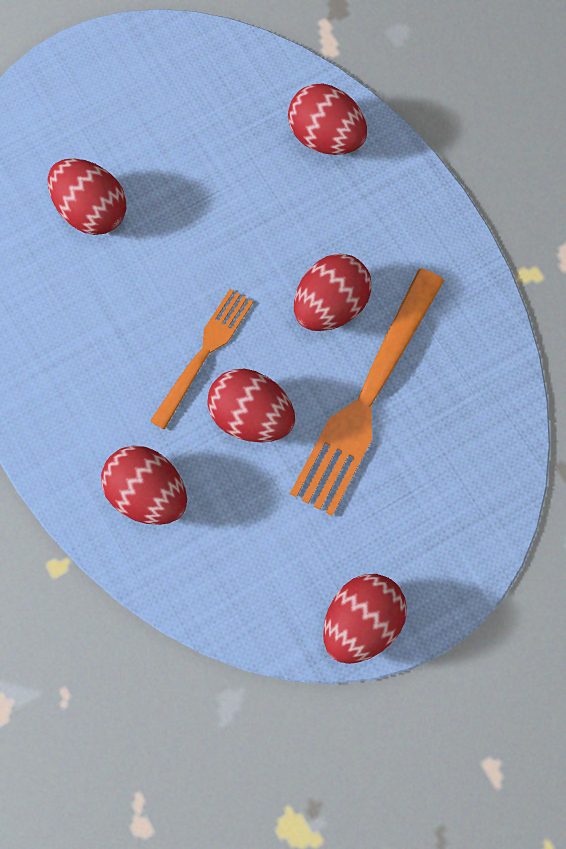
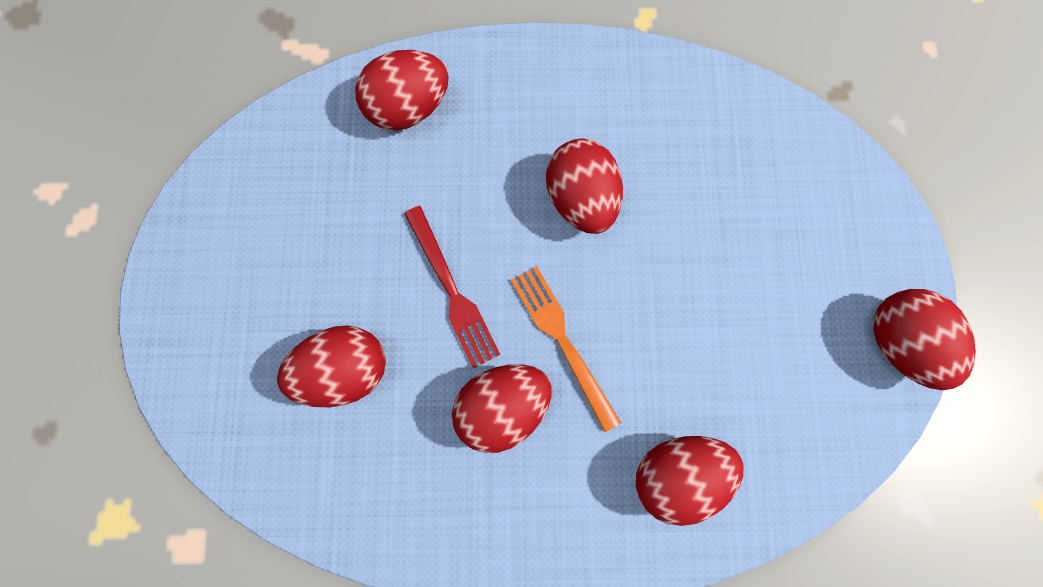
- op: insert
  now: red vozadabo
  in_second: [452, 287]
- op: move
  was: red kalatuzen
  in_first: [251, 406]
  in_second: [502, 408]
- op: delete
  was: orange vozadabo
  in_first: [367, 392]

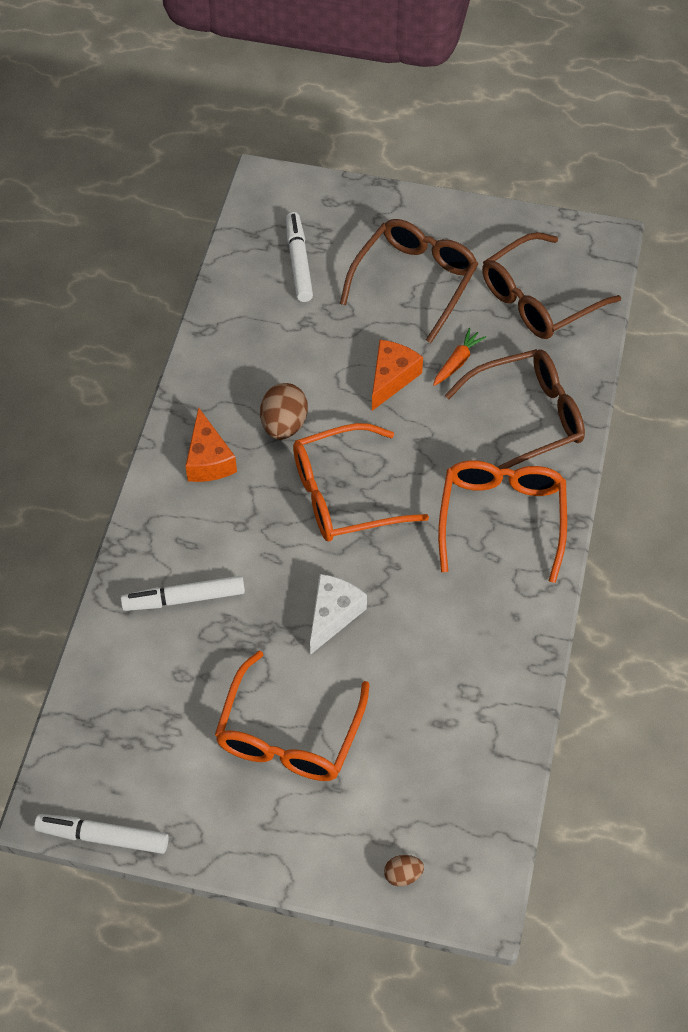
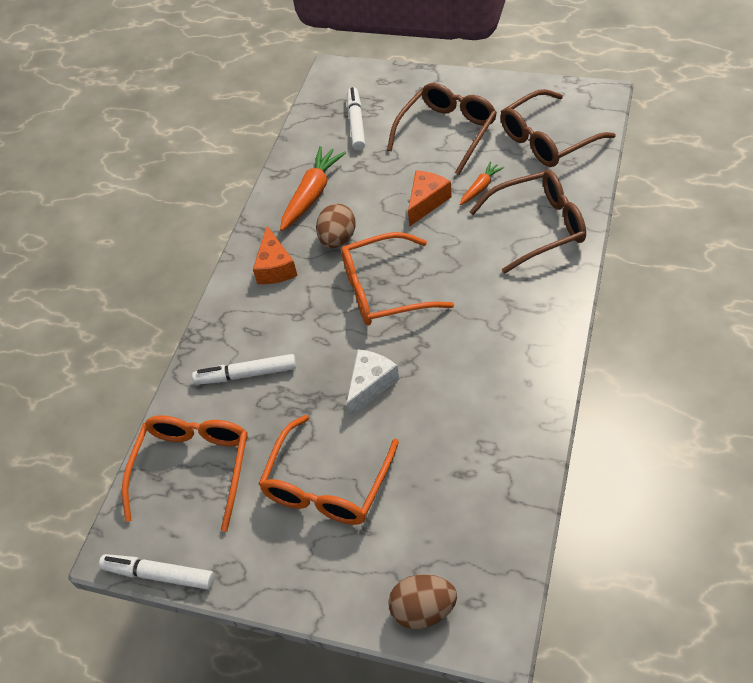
- op: move
  was: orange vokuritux
  in_first: [502, 521]
  in_second: [185, 474]
- op: insert
  now: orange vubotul
  in_second: [313, 188]
- op: resize
  was: brown kalatuzen
  in_first: [404, 870]
  in_second: [422, 601]
  ratio: 1.84

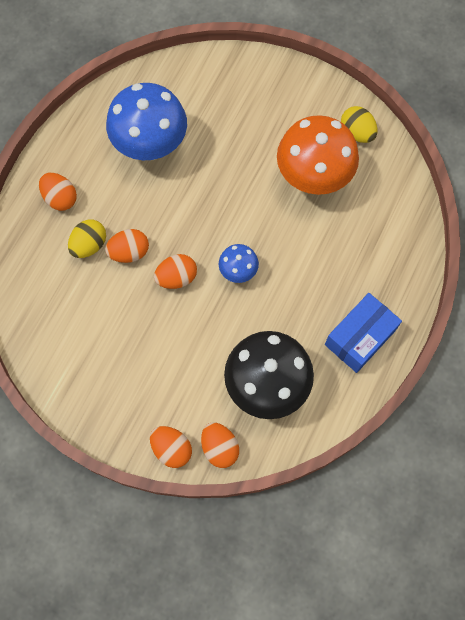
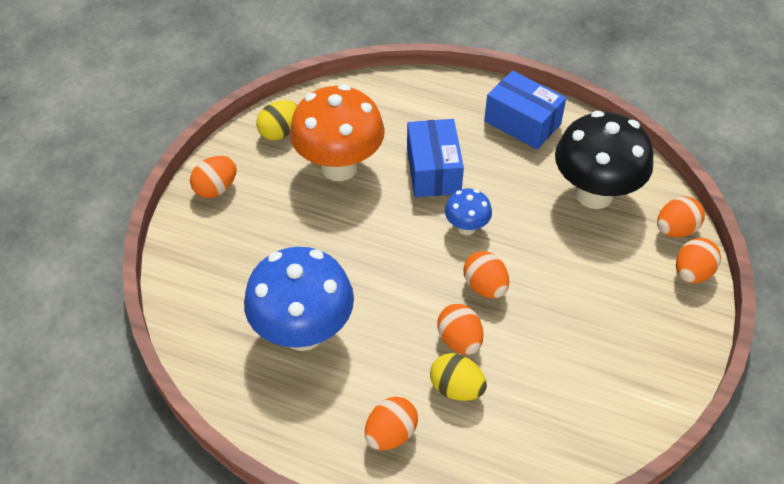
- op: insert
  now: orange kalatuzen
  in_second: [213, 177]
- op: insert
  now: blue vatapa
  in_second: [435, 158]

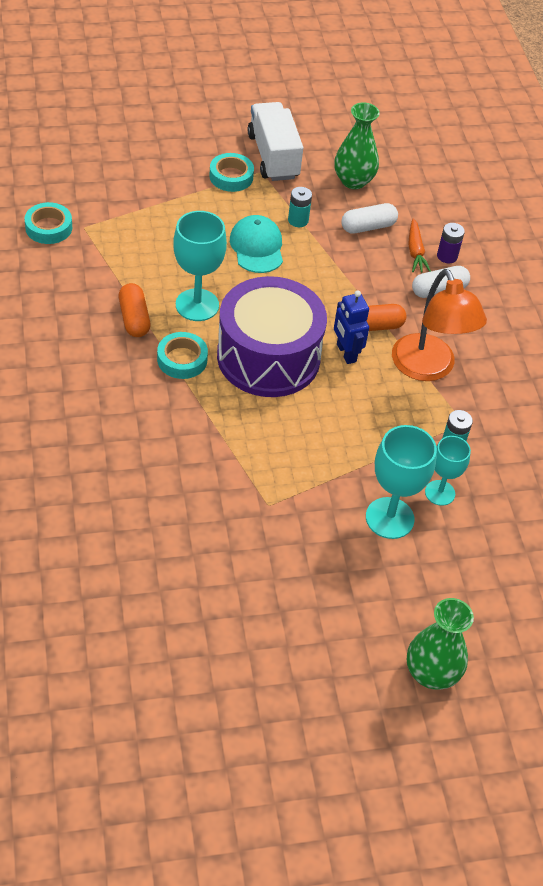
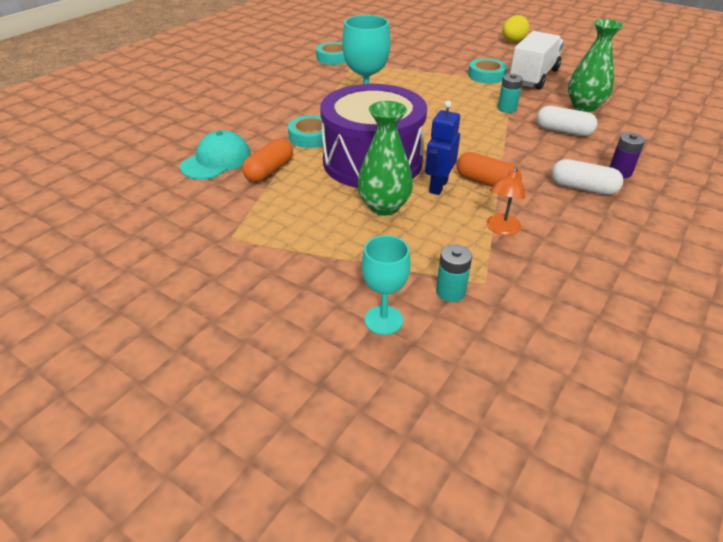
- op: move
  was: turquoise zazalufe
  in_first: [256, 244]
  in_second: [215, 155]
- op: move
  was: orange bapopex
  in_first: [135, 310]
  in_second: [267, 160]
- op: move
  was: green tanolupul
  in_first: [440, 644]
  in_second: [385, 158]
- op: resize
  was: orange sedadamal
  in_first: [439, 325]
  in_second: [505, 201]
  ratio: 0.48
- op: insert
  now: yellow kalatuzen
  in_second: [515, 28]
- op: delete
  was: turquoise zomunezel
  in_first: [401, 482]
- op: delete
  was: orange vubotul
  in_first: [419, 245]

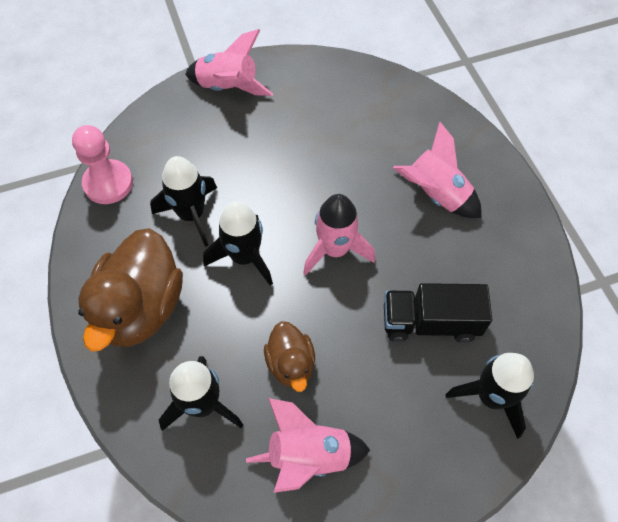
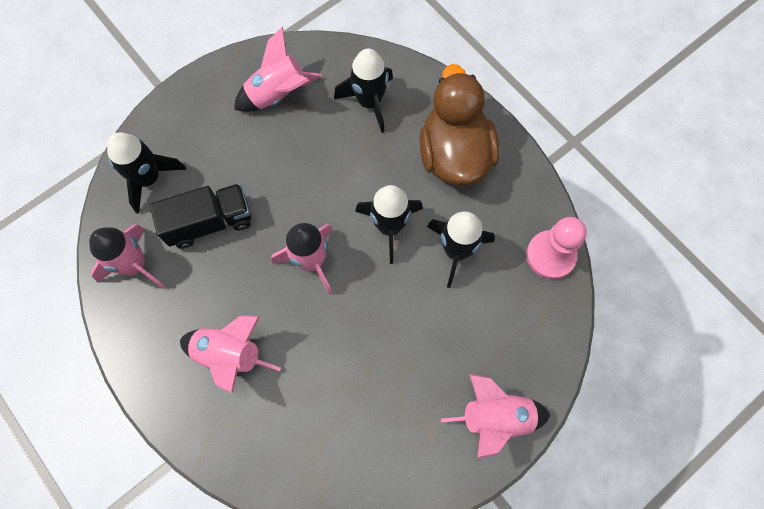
- op: insert
  now: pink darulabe
  in_second: [127, 256]
- op: delete
  was: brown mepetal
  in_first: [289, 356]

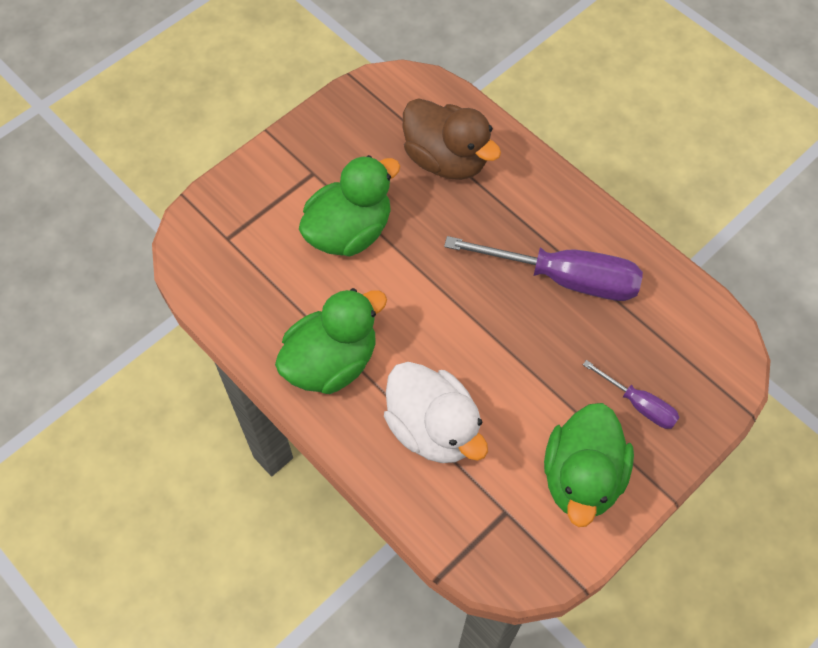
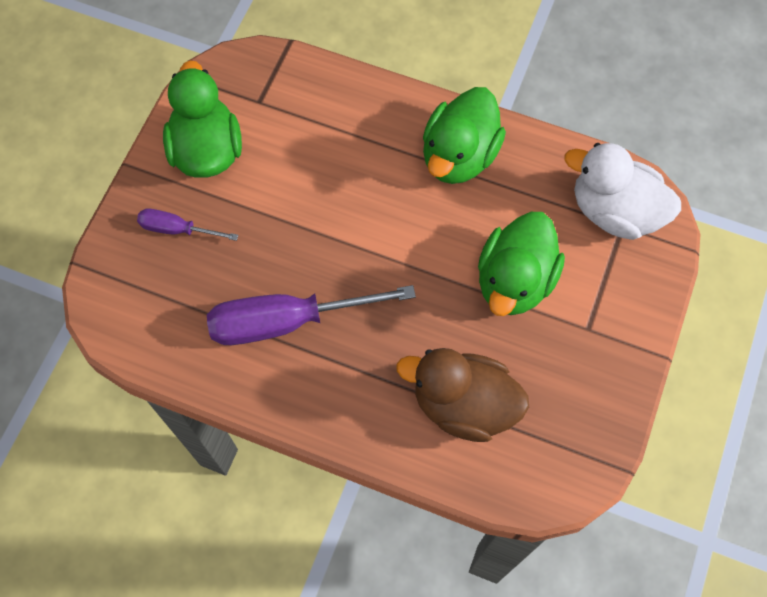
- op: move
  was: white mepetal
  in_first: [436, 412]
  in_second: [622, 191]

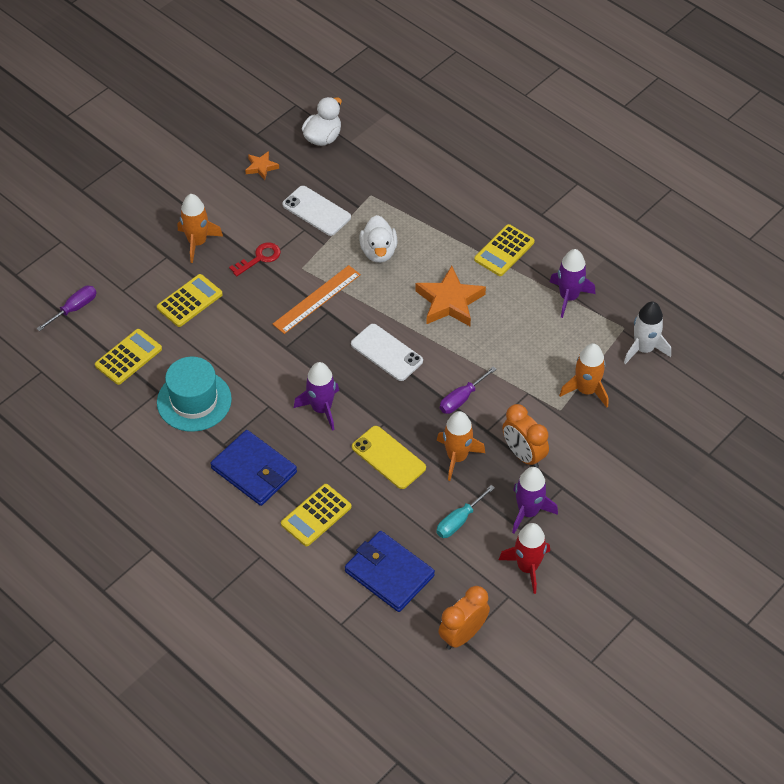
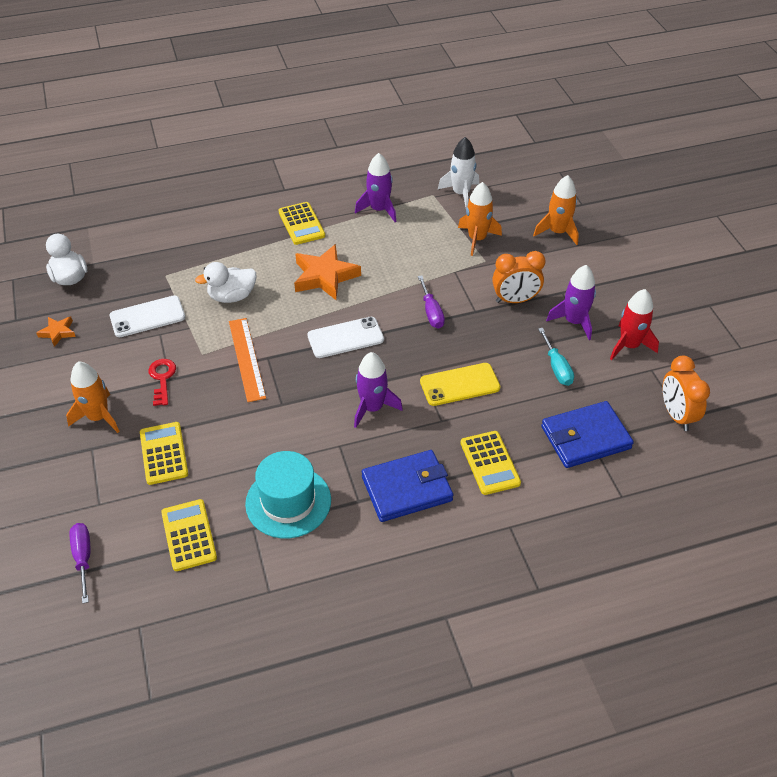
- op: rotate
  was: white mepetal
  in_first: [378, 239]
  in_second: [225, 282]
  clockwise: 135
- op: move
  was: orange darulabe
  in_first: [461, 446]
  in_second: [556, 210]

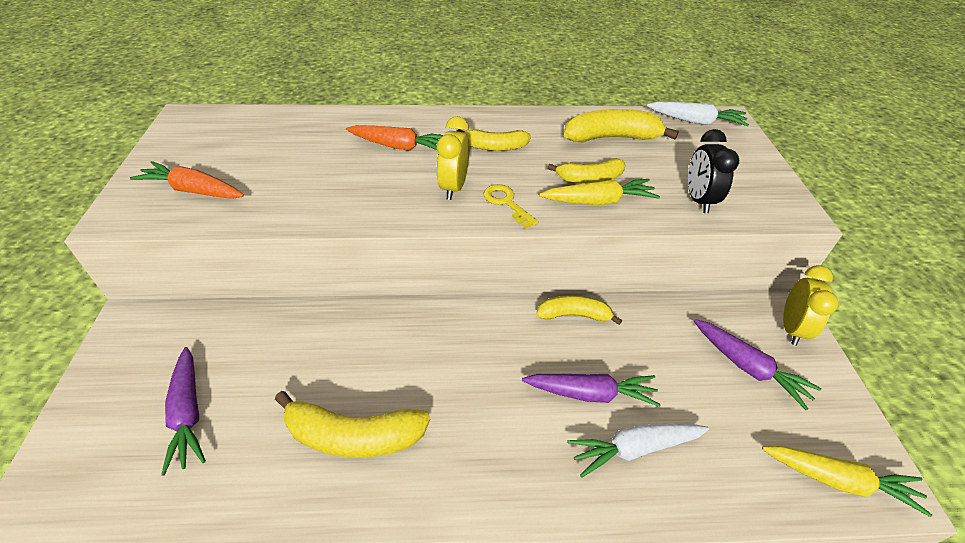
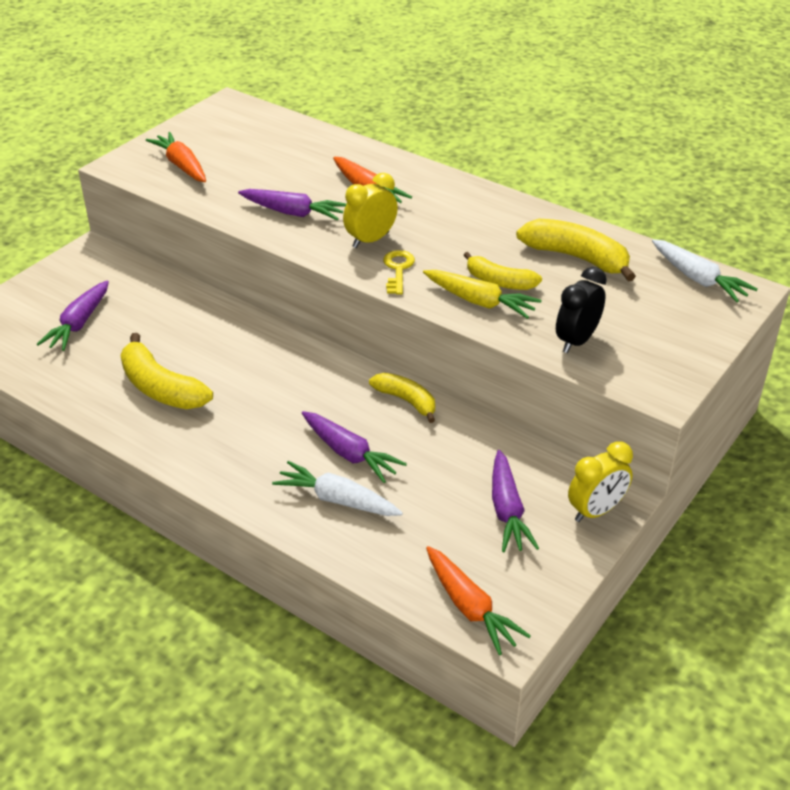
- op: insert
  now: purple vubotul
  in_second: [292, 205]
- op: recolor
  was: yellow vubotul
  now: orange vubotul
  in_first: [847, 481]
  in_second: [478, 600]
- op: delete
  was: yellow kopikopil
  in_first: [494, 140]

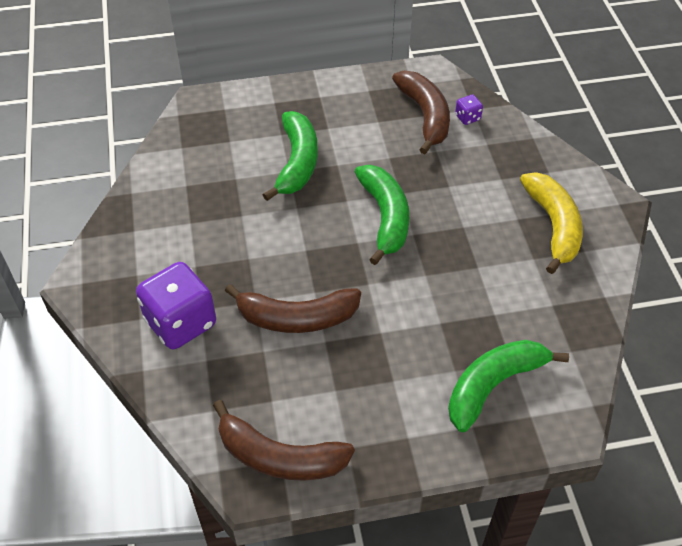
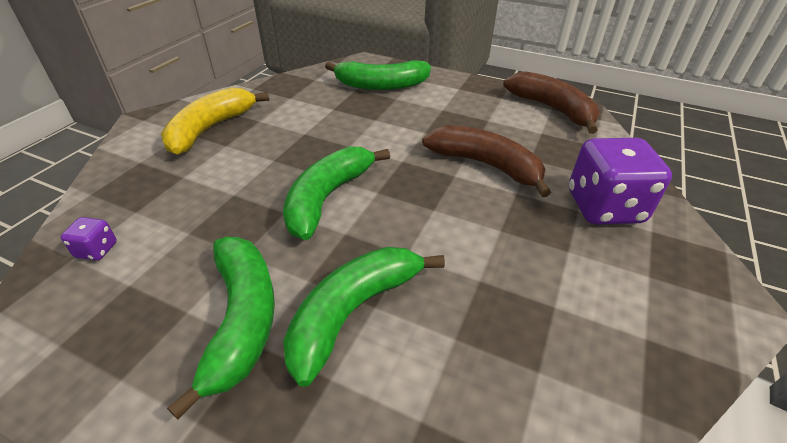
- op: insert
  now: green kopikopil
  in_second: [221, 328]
- op: delete
  was: brown kopikopil
  in_first: [421, 112]

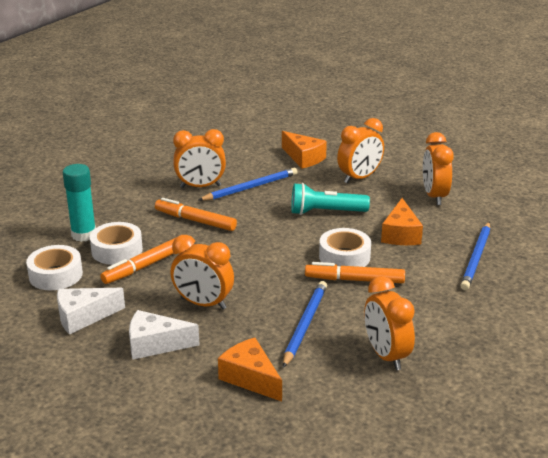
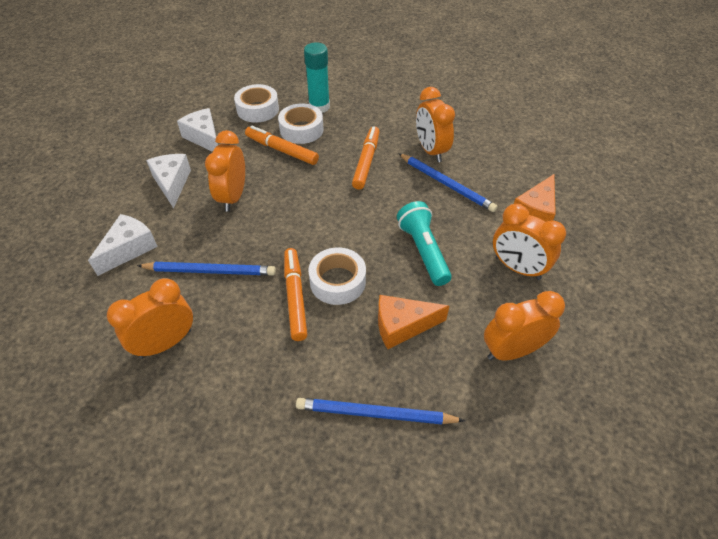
- op: recolor
  was: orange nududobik
  now: white nududobik
  in_first: [250, 370]
  in_second: [123, 245]

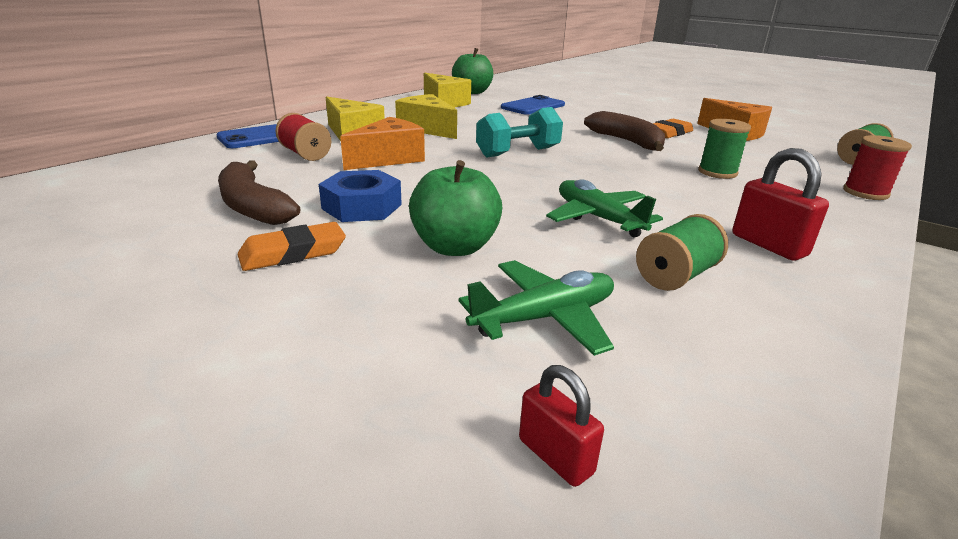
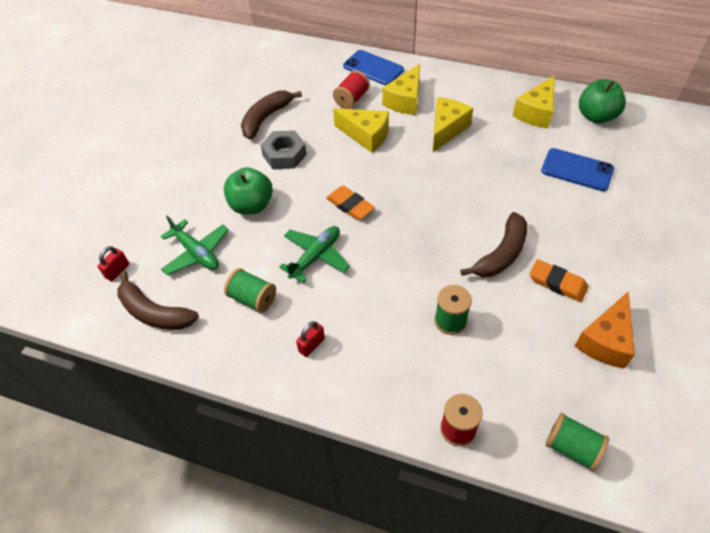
- op: insert
  now: brown kopikopil
  in_second: [158, 300]
- op: recolor
  was: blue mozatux
  now: grey mozatux
  in_first: [360, 196]
  in_second: [284, 149]
- op: resize
  was: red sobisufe
  in_first: [780, 204]
  in_second: [310, 339]
  ratio: 0.63
- op: move
  was: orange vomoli
  in_first: [292, 246]
  in_second: [350, 203]
- op: recolor
  was: orange nududobik
  now: yellow nududobik
  in_first: [382, 143]
  in_second: [361, 130]
- op: delete
  was: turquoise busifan
  in_first: [519, 132]

